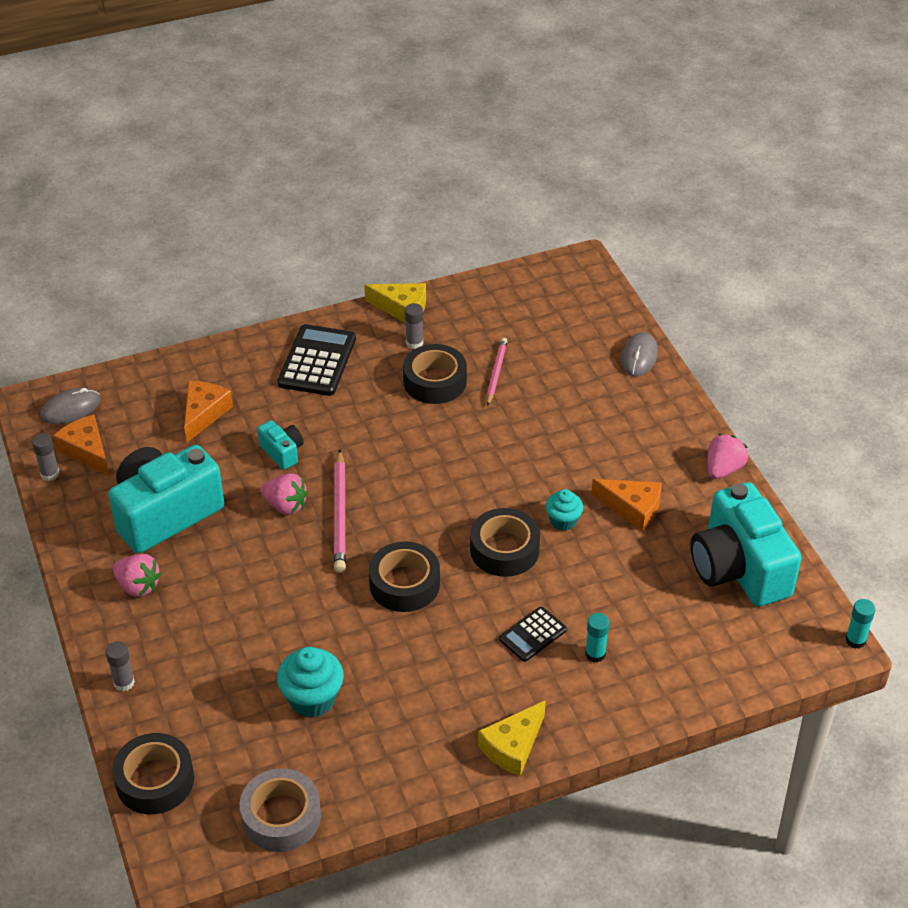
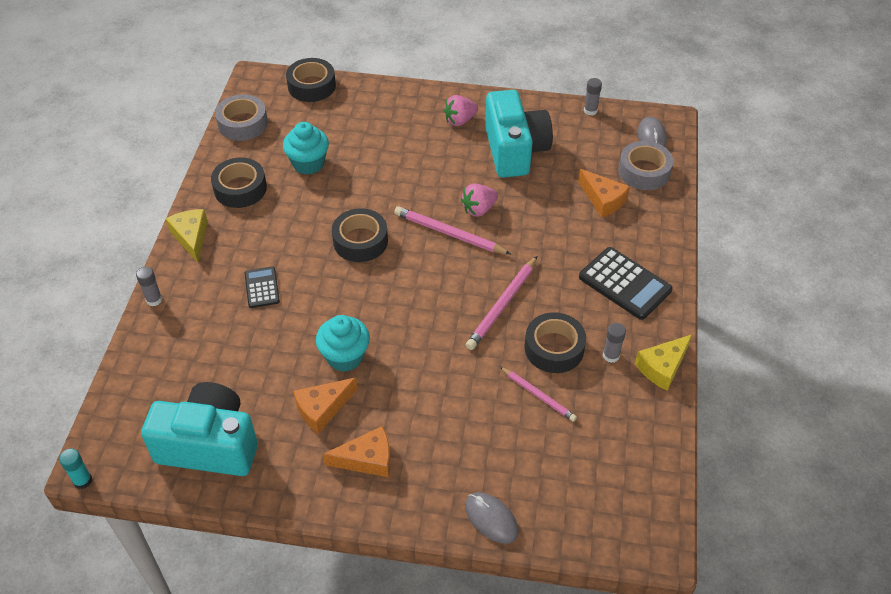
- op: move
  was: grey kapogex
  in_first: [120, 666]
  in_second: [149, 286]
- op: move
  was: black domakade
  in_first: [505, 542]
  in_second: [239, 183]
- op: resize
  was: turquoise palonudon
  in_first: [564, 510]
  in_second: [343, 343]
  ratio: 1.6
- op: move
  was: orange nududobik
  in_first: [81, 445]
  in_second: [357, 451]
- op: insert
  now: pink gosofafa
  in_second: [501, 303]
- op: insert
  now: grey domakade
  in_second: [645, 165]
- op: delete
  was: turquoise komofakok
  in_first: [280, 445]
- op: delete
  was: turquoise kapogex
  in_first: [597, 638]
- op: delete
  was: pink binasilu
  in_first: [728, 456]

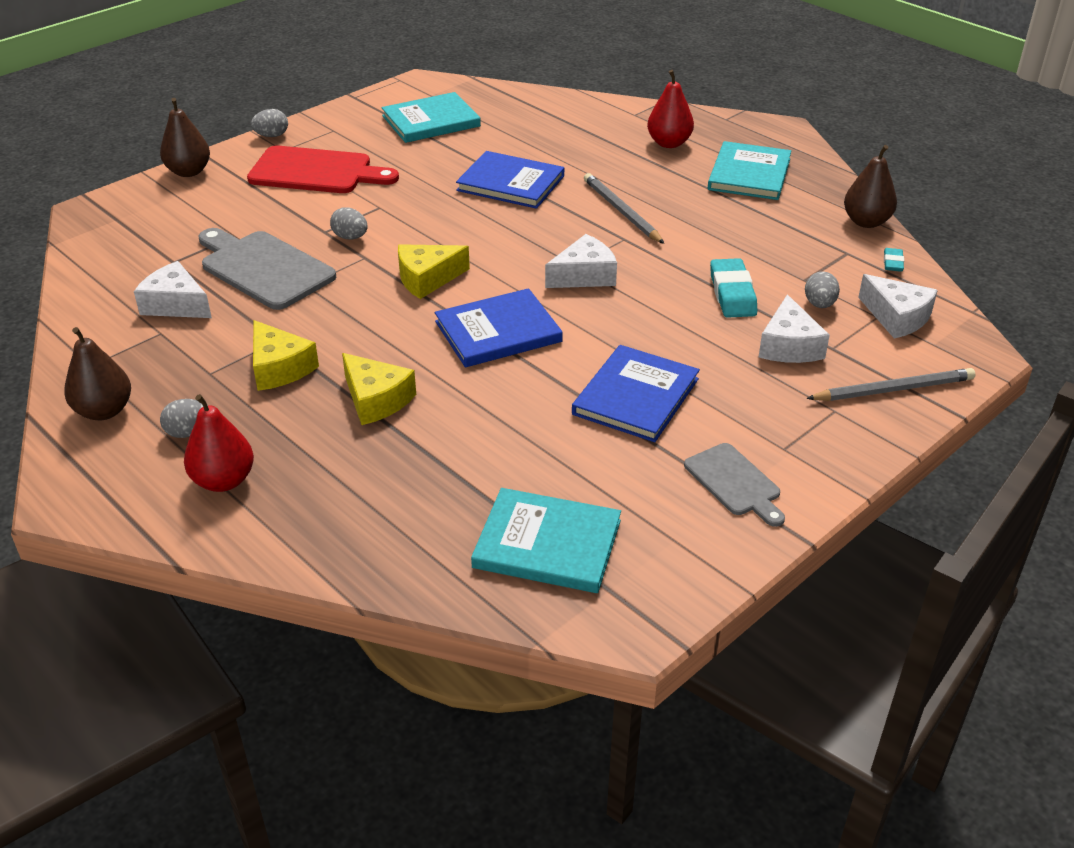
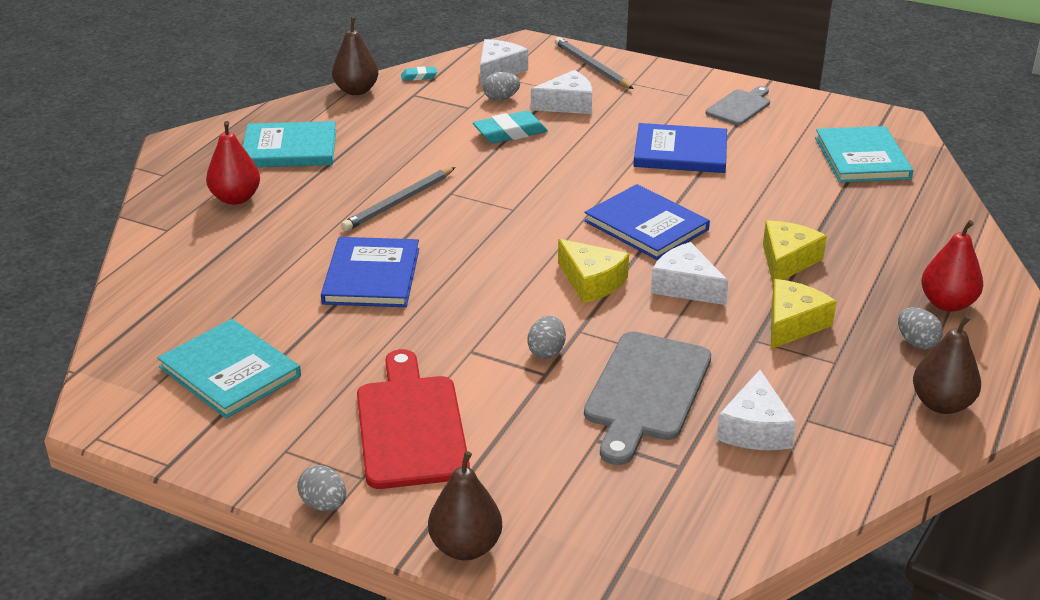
- op: move
  was: white nududobik
  in_first: [581, 261]
  in_second: [690, 273]

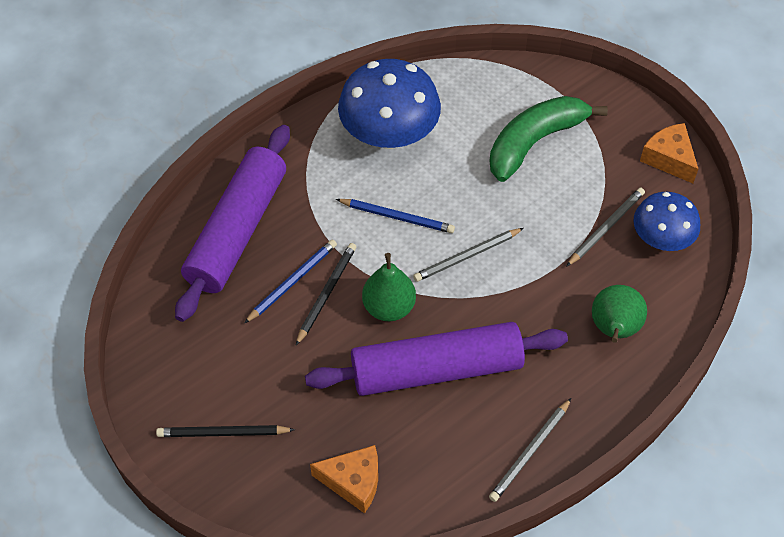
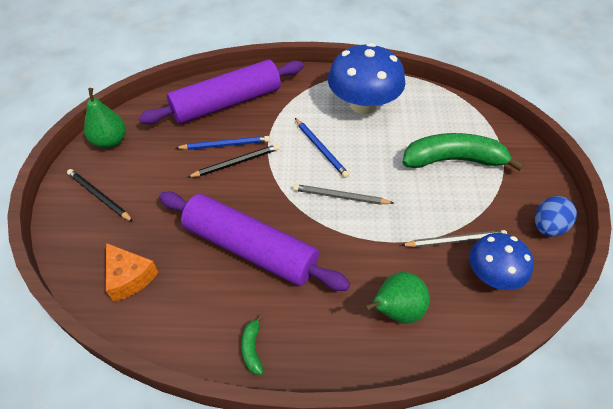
- op: move
  was: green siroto
  in_first: [389, 287]
  in_second: [105, 118]
- op: replace
  was: grey gosofafa
  now: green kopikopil
  in_first: [530, 450]
  in_second: [252, 345]
- op: replace
  was: orange nududobik
  now: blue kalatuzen
  in_first: [669, 153]
  in_second: [556, 216]

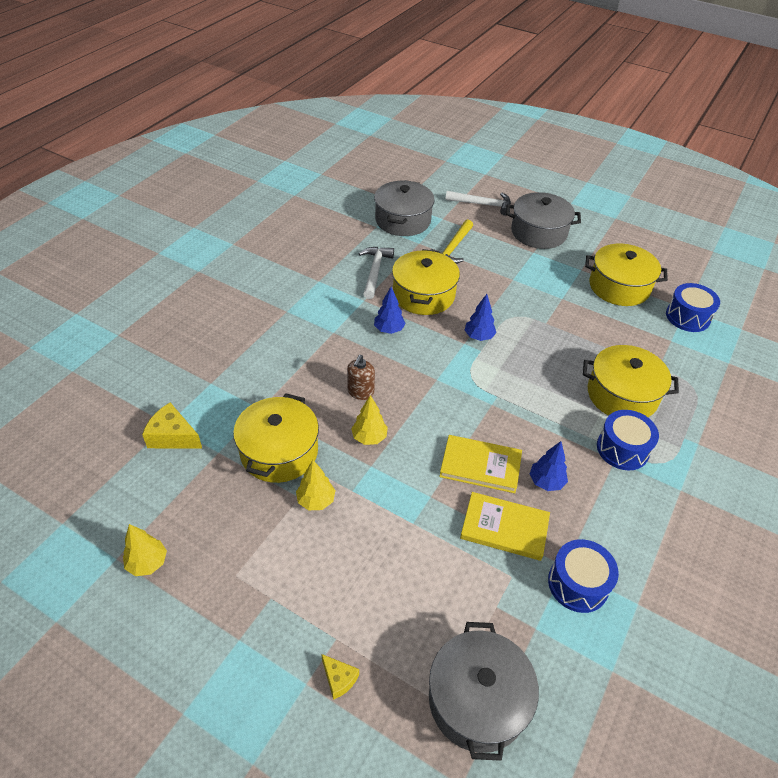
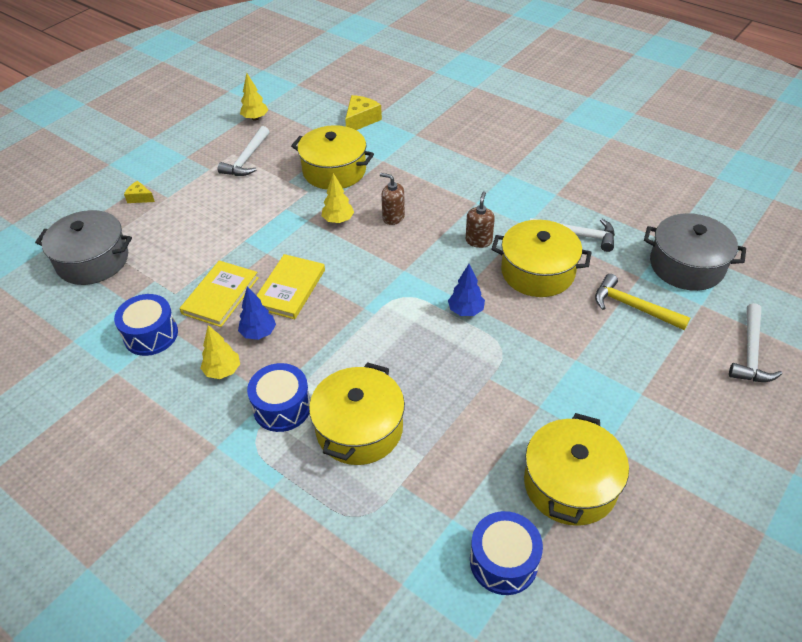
- op: rotate
  was: yellow nududobik
  in_first: [340, 677]
  in_second: [139, 192]
  clockwise: 60
- op: move
  was: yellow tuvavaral
  in_first: [316, 485]
  in_second: [220, 352]
- op: insert
  now: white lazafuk
  in_second: [244, 151]
- op: replace
  was: blue tuvavaral
  now: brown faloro
  in_first: [390, 310]
  in_second: [480, 219]
- op: delete
  was: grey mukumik
  in_first: [543, 220]

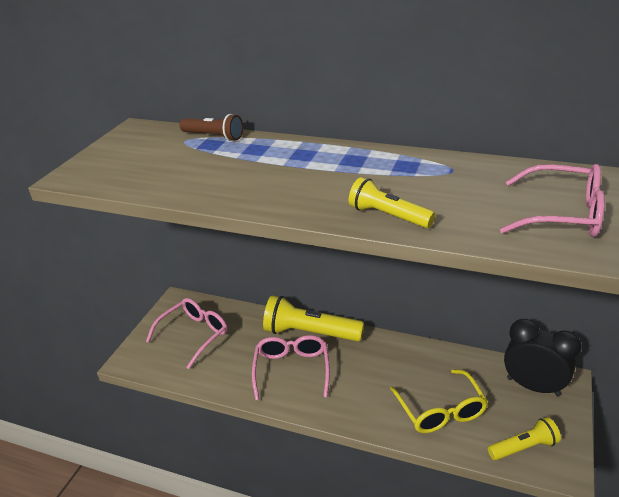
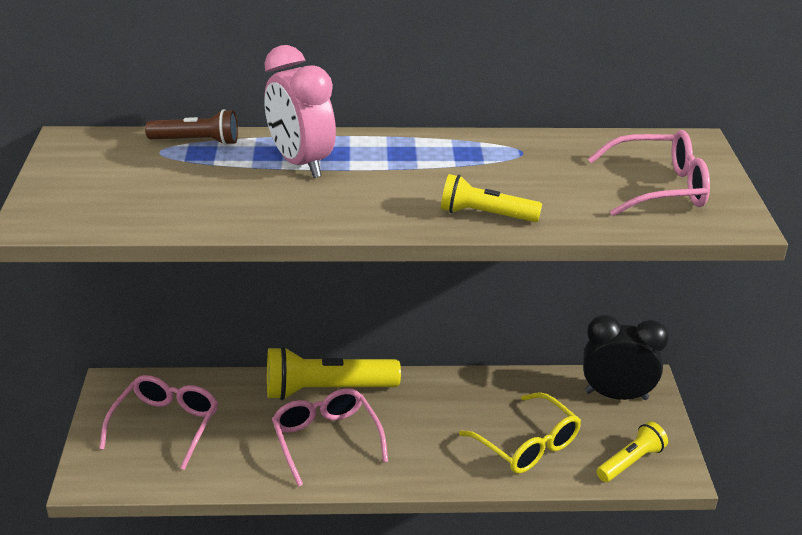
- op: insert
  now: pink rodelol
  in_second: [300, 111]

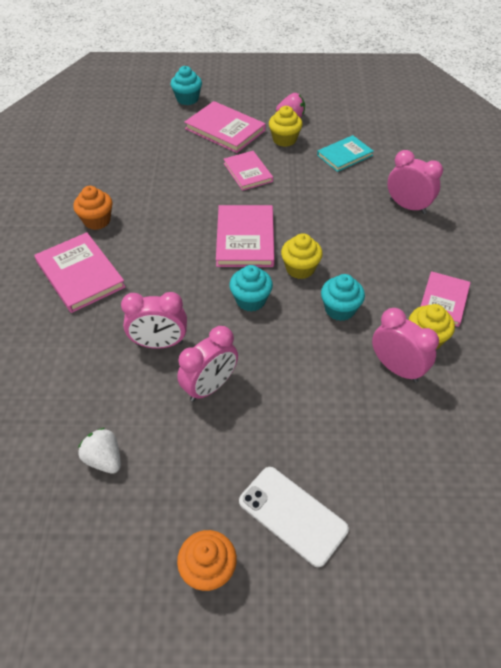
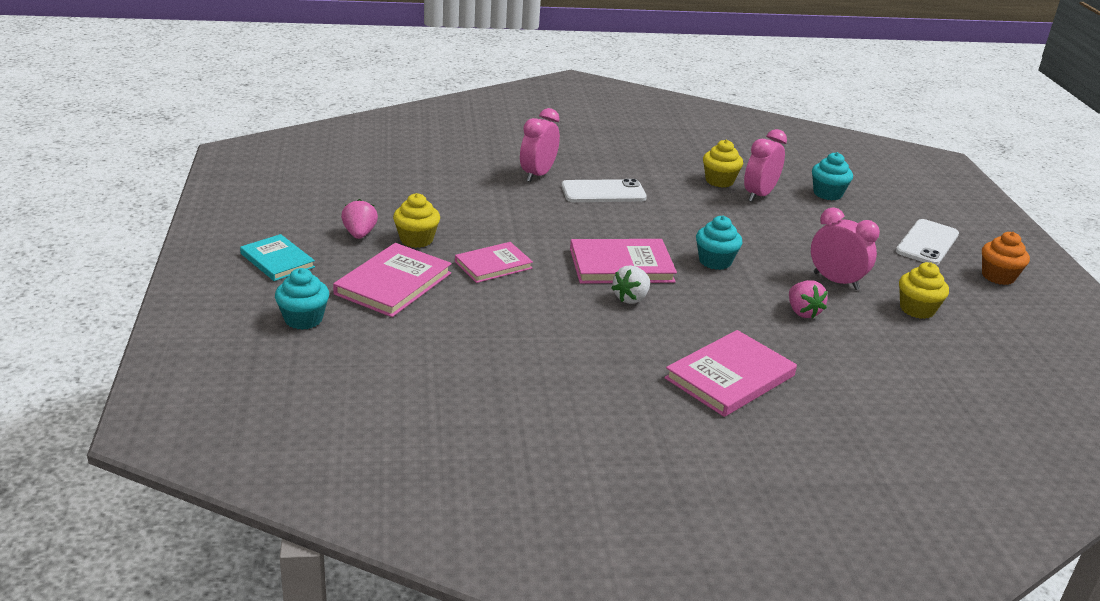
- op: move
  was: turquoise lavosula
  in_first: [345, 153]
  in_second: [277, 257]
- op: insert
  now: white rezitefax
  in_second: [604, 190]
- op: move
  was: white binasilu
  in_first: [99, 451]
  in_second: [631, 284]
- op: replace
  was: pink rodelol
  now: pink binasilu
  in_first: [154, 320]
  in_second: [808, 299]
- op: move
  was: turquoise palonudon
  in_first: [343, 297]
  in_second: [832, 176]
- op: move
  was: yellow palonudon
  in_first: [302, 256]
  in_second: [924, 290]
- op: delete
  was: orange palonudon
  in_first: [92, 208]
- op: delete
  was: pink lavosula
  in_first: [445, 299]

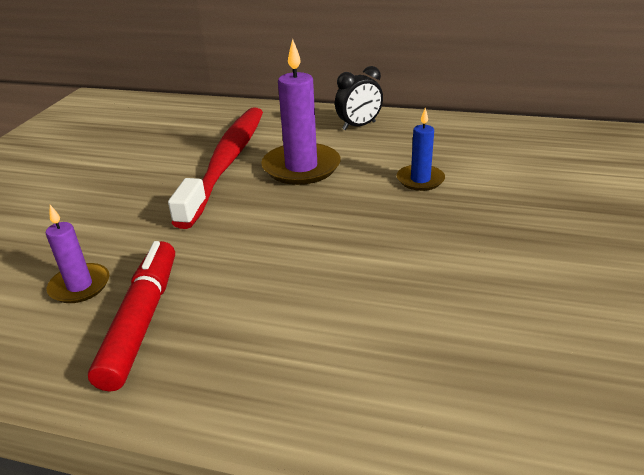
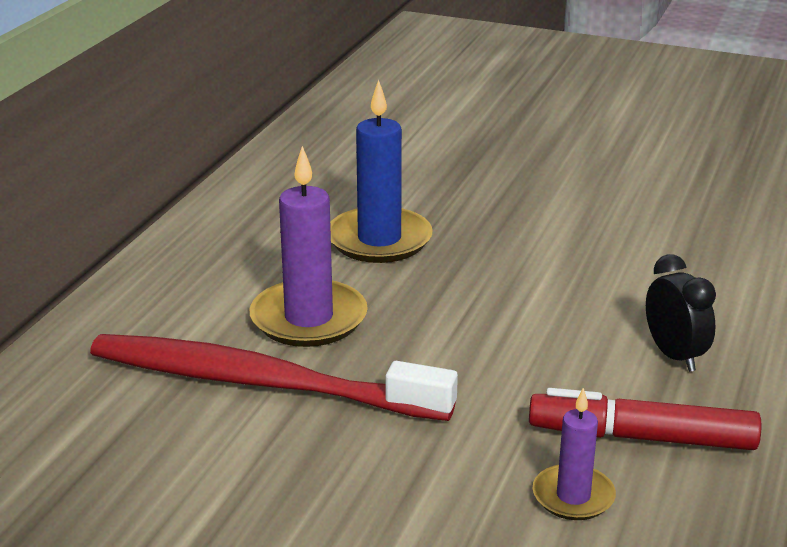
- op: resize
  was: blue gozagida
  in_first: [421, 149]
  in_second: [381, 171]
  ratio: 1.74
- op: move
  was: black rodelol
  in_first: [359, 98]
  in_second: [681, 313]

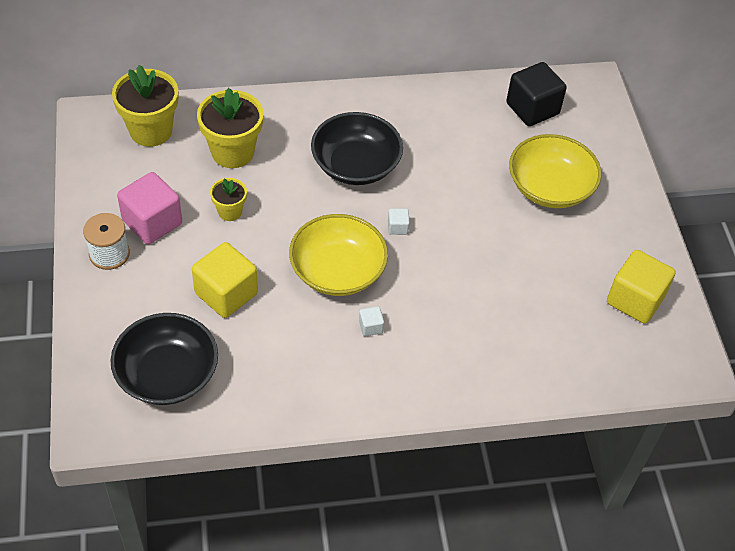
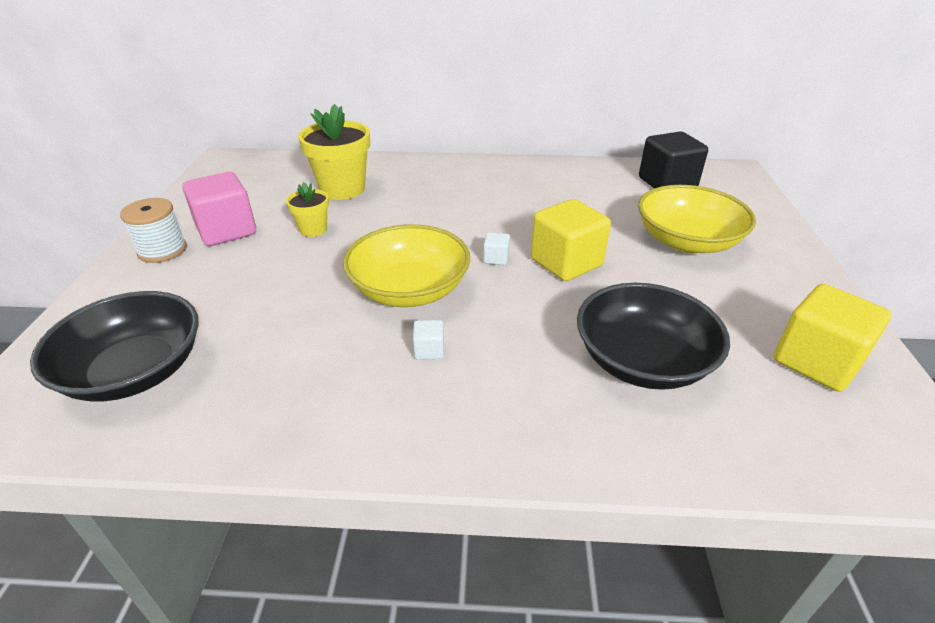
- op: move
  was: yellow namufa
  in_first: [225, 280]
  in_second: [571, 240]
- op: move
  was: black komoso
  in_first: [357, 148]
  in_second: [653, 336]
- op: delete
  was: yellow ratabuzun
  in_first: [145, 106]

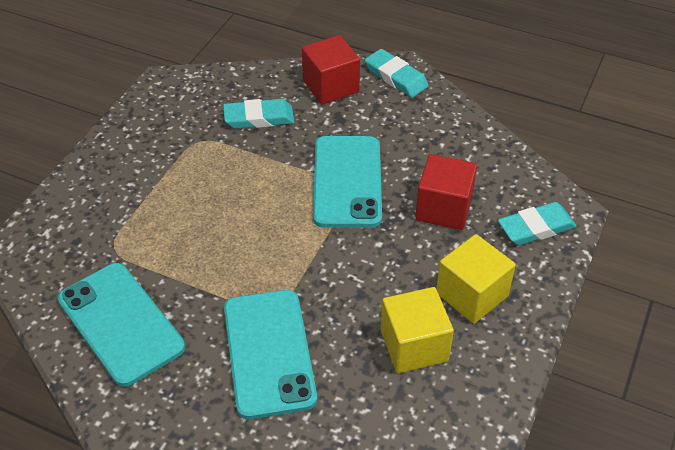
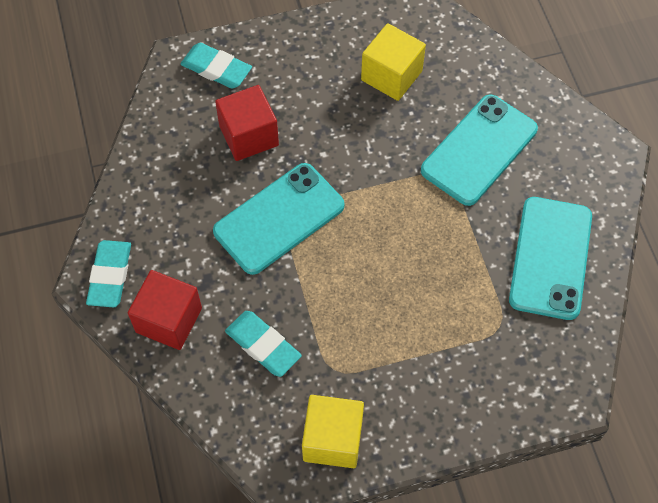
- op: move
  was: yellow namufa
  in_first: [476, 279]
  in_second: [333, 431]

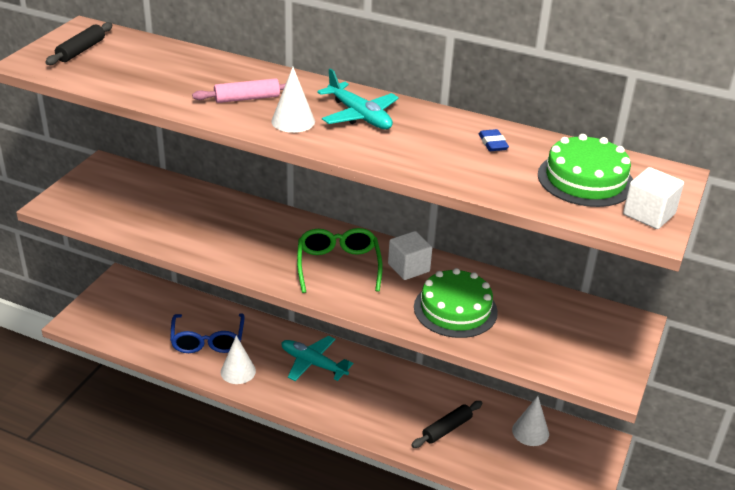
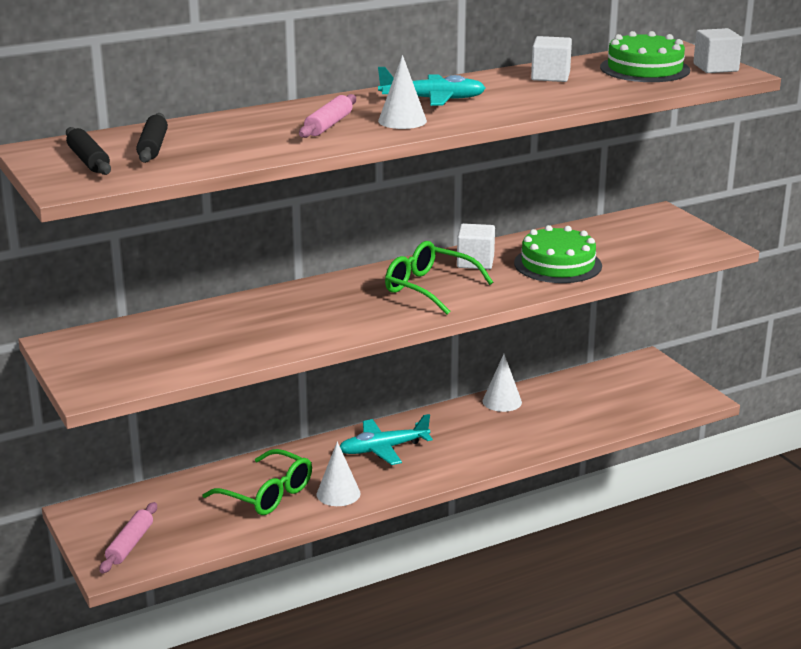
- op: insert
  now: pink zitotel
  in_second: [128, 537]
- op: move
  was: black zitotel
  in_first: [446, 424]
  in_second: [152, 138]
- op: recolor
  was: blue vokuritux
  now: green vokuritux
  in_first: [207, 333]
  in_second: [257, 482]
- op: move
  was: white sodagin
  in_first: [530, 421]
  in_second: [502, 383]
- op: replace
  was: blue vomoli
  now: white namufa
  in_first: [494, 140]
  in_second: [551, 59]

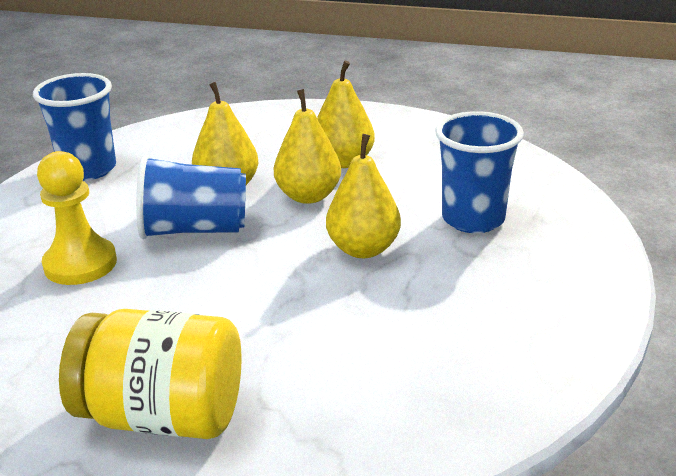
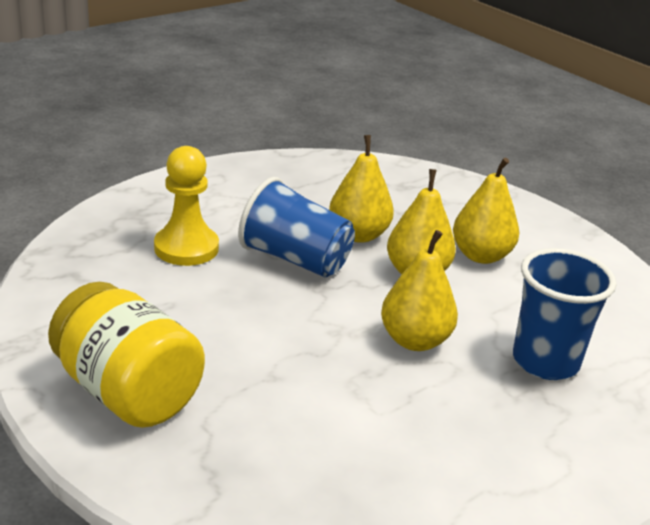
- op: delete
  was: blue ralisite
  in_first: [74, 127]

